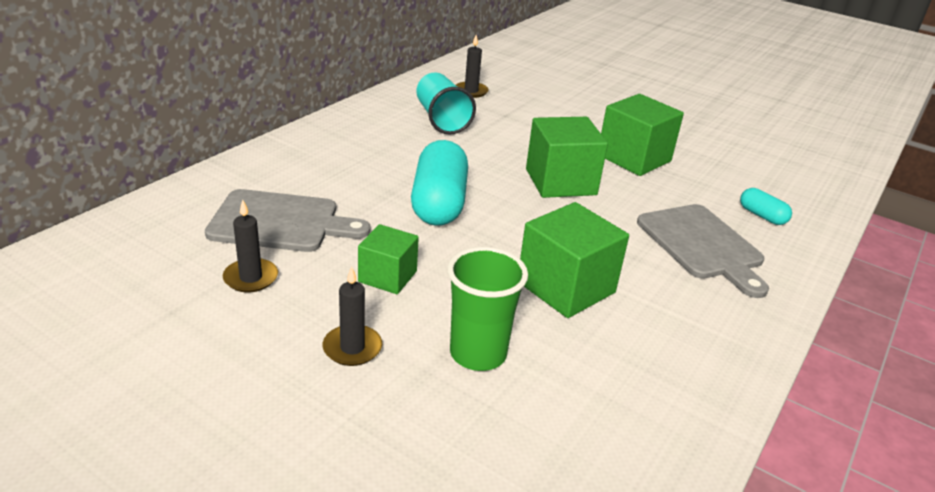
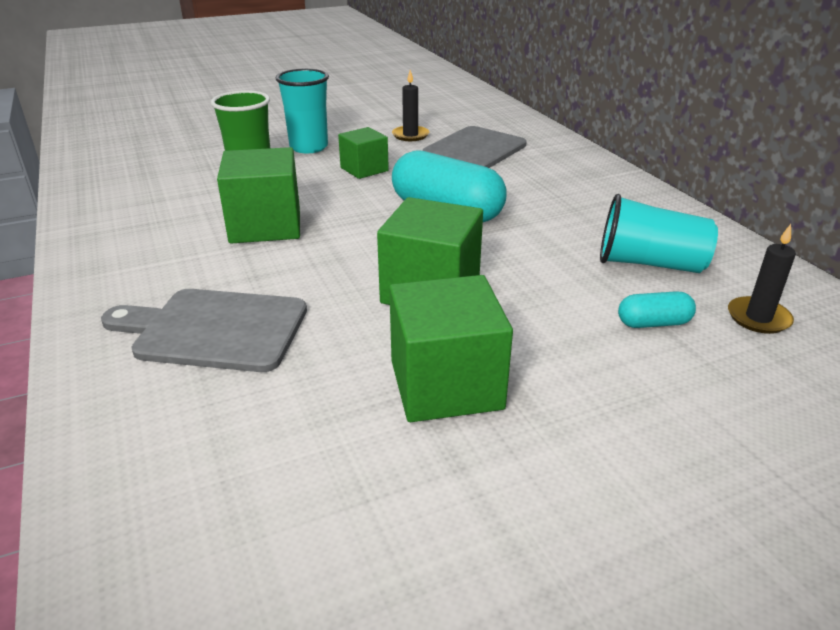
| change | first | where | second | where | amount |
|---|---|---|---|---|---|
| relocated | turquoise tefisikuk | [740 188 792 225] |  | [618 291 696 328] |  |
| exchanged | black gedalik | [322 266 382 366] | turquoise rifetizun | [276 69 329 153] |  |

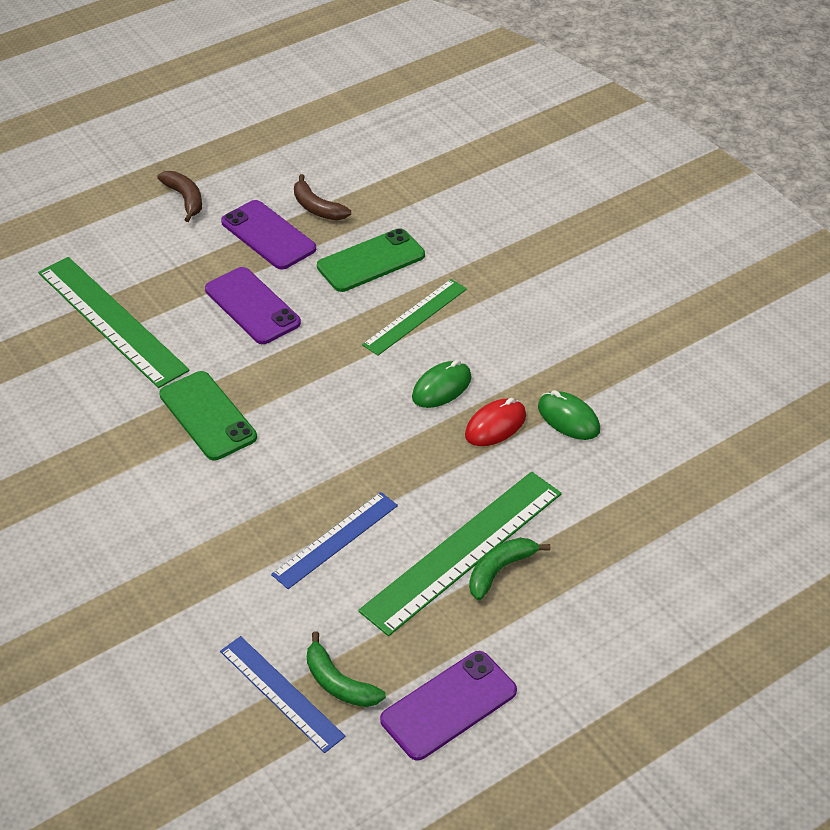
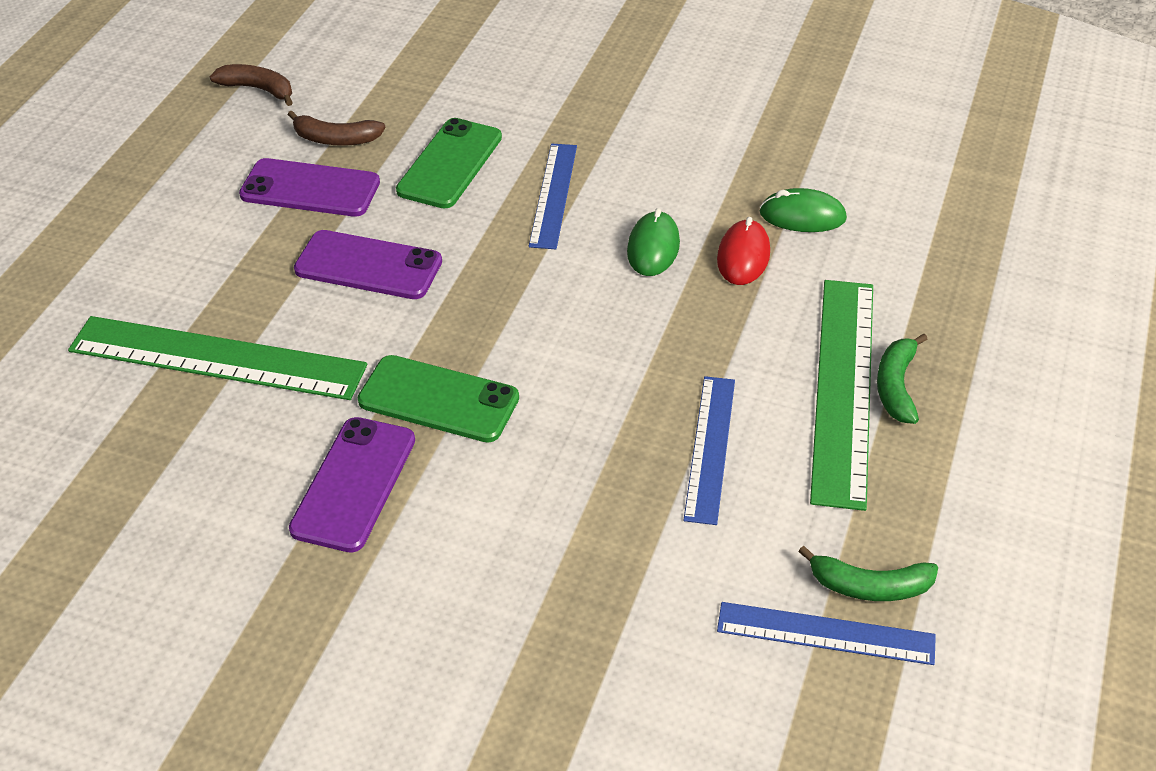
| change | first | where | second | where | amount |
|---|---|---|---|---|---|
| relocated | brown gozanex | [157 171 202 222] |  | [210 64 293 106] |  |
| colour | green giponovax | [362 279 467 355] | blue giponovax | [529 144 577 249] |  |
| relocated | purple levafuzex | [380 651 517 761] |  | [289 417 415 553] |  |

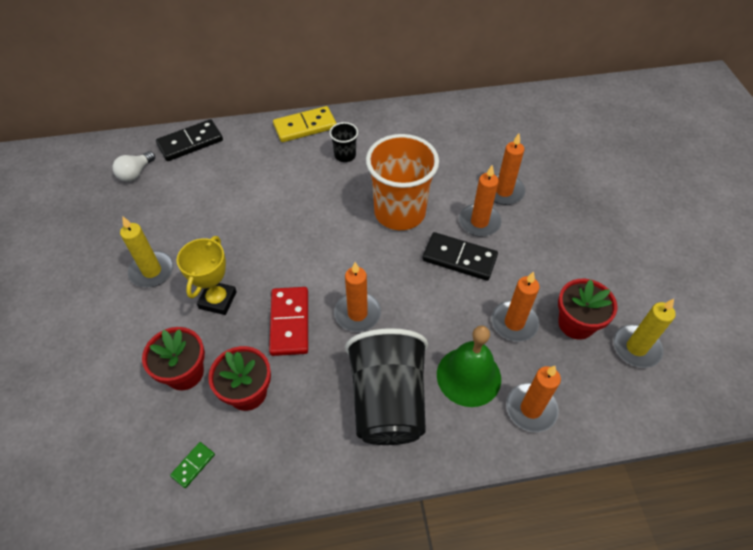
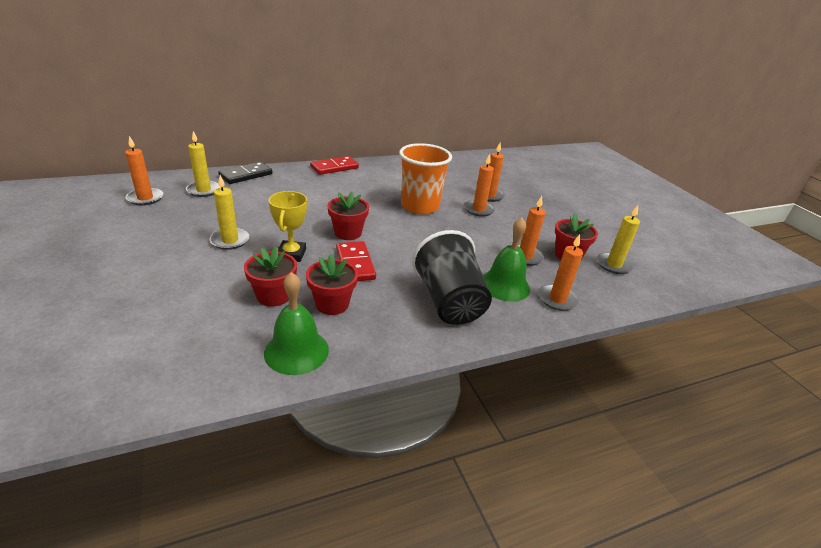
| change | first | where | second | where | amount |
|---|---|---|---|---|---|
| colour | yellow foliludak | [273 106 337 142] | red foliludak | [310 156 359 175] |  |
| missing | black rifetizun | [329 122 358 162] |  |  |  |
| exchanged | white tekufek | [113 151 155 182] | yellow gedalik | [186 131 220 197] |  |
| missing | black foliludak | [422 232 498 281] |  |  |  |
| relocated | orange gedalik | [334 262 381 332] |  | [125 136 163 205] |  |
| exchanged | green foliludak | [170 442 215 488] | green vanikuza | [264 272 329 375] |  |
| appeared |  |  | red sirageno | [327 192 369 240] |  |

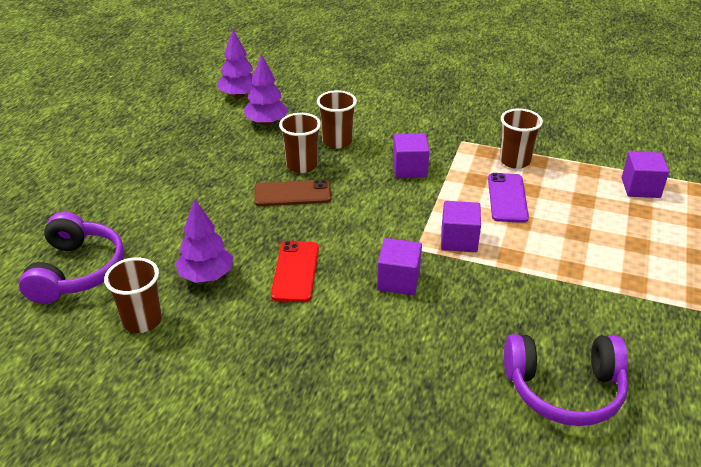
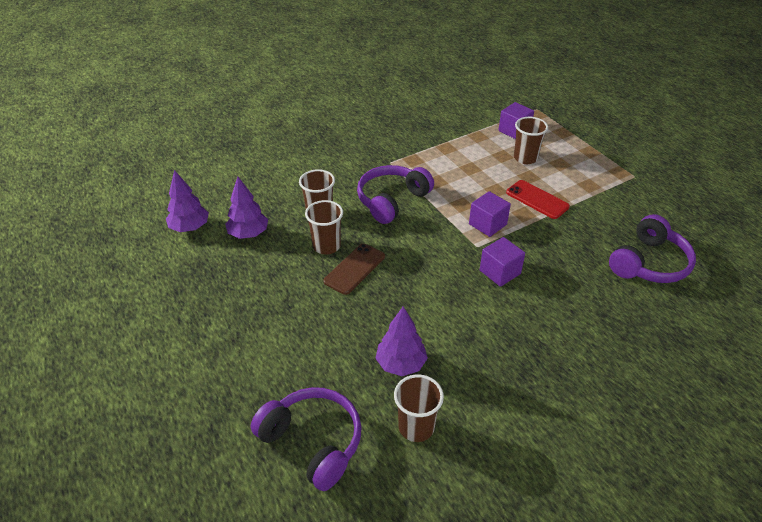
| change | first | where | second | where | amount |
|---|---|---|---|---|---|
| relocated | brown rifetizun | [500 109 543 169] |  | [514 117 548 164] |  |
| exchanged | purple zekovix | [393 133 429 178] | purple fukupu | [357 165 434 224] |  |
| missing | purple levafuzex | [488 173 529 223] |  |  |  |
| relocated | red levafuzex | [271 241 319 302] |  | [506 180 570 219] |  |

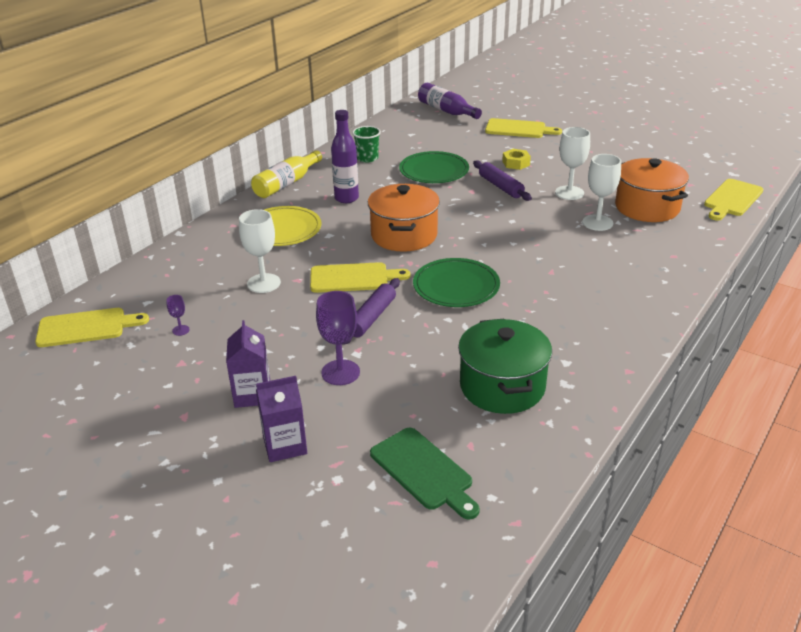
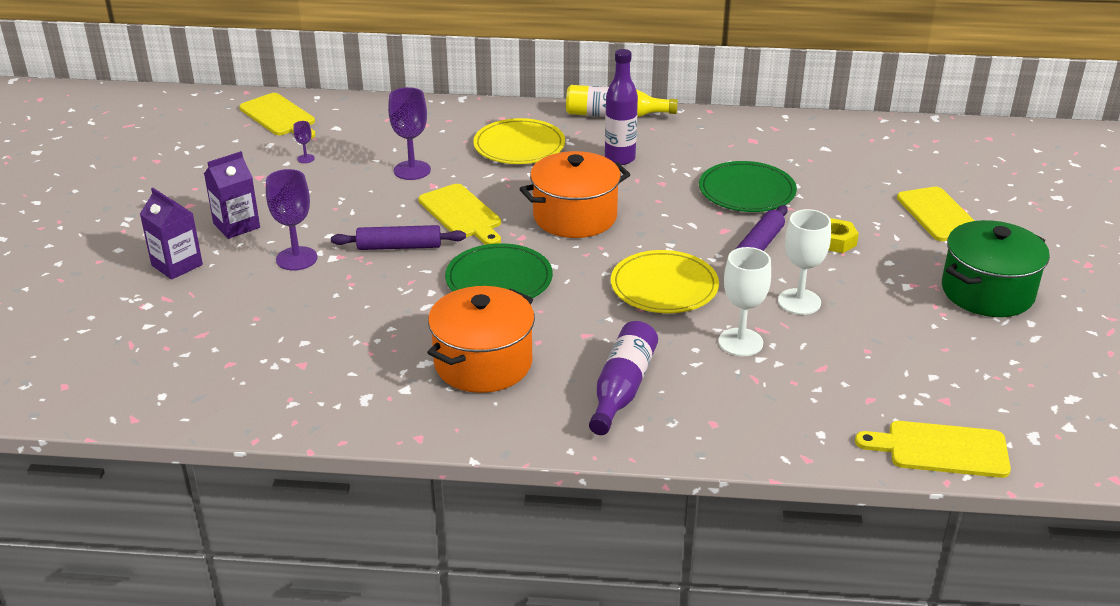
| change | first | where | second | where | amount |
|---|---|---|---|---|---|
| relocated | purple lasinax | [418 83 482 119] |  | [589 321 658 435] |  |
| missing | green rifetizun | [352 126 381 163] |  |  |  |
| relocated | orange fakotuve | [615 158 689 222] |  | [427 286 535 393] |  |
| colour | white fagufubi | [239 209 281 293] | purple fagufubi | [388 87 431 180] |  |
| relocated | green fakotuve | [458 319 552 414] |  | [942 220 1050 317] |  |
| missing | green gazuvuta | [370 428 480 520] |  |  |  |
| appeared |  |  | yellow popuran | [611 250 719 313] |  |

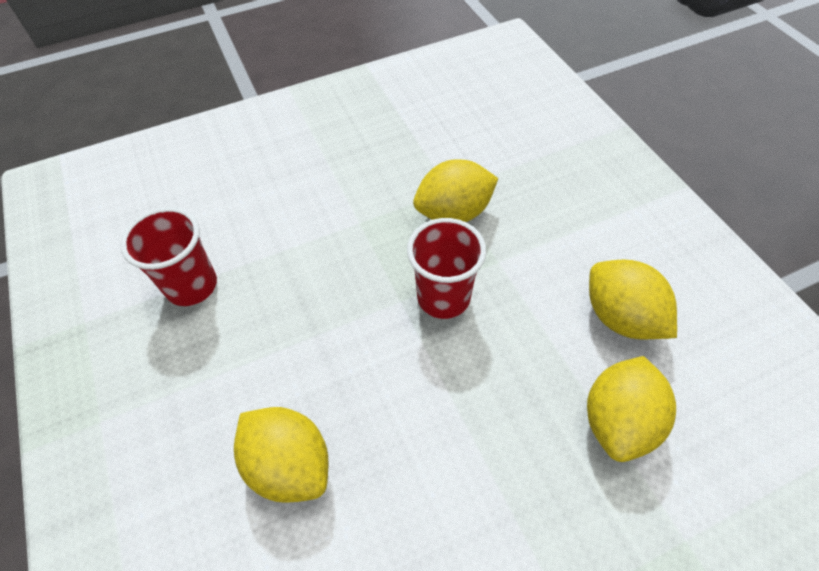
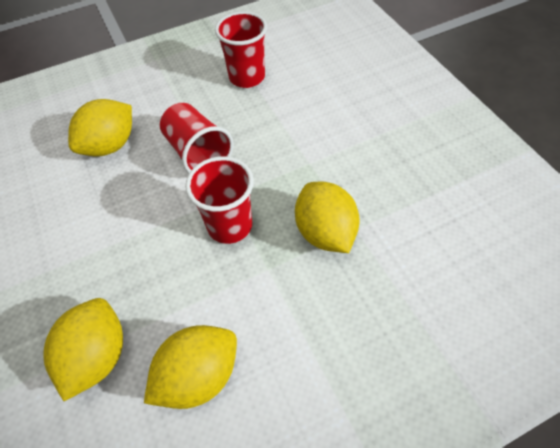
| change | first | where | second | where | amount |
|---|---|---|---|---|---|
| spun | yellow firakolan | [587 356 676 462] |  | [43 298 123 401] | 75 degrees clockwise |
| appeared |  |  | red rifetizun | [160 103 234 173] |  |

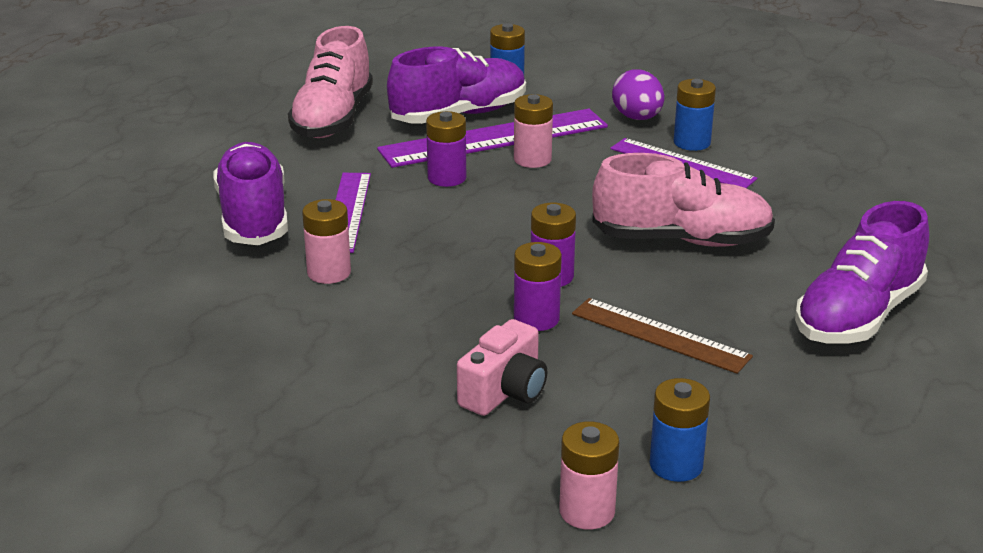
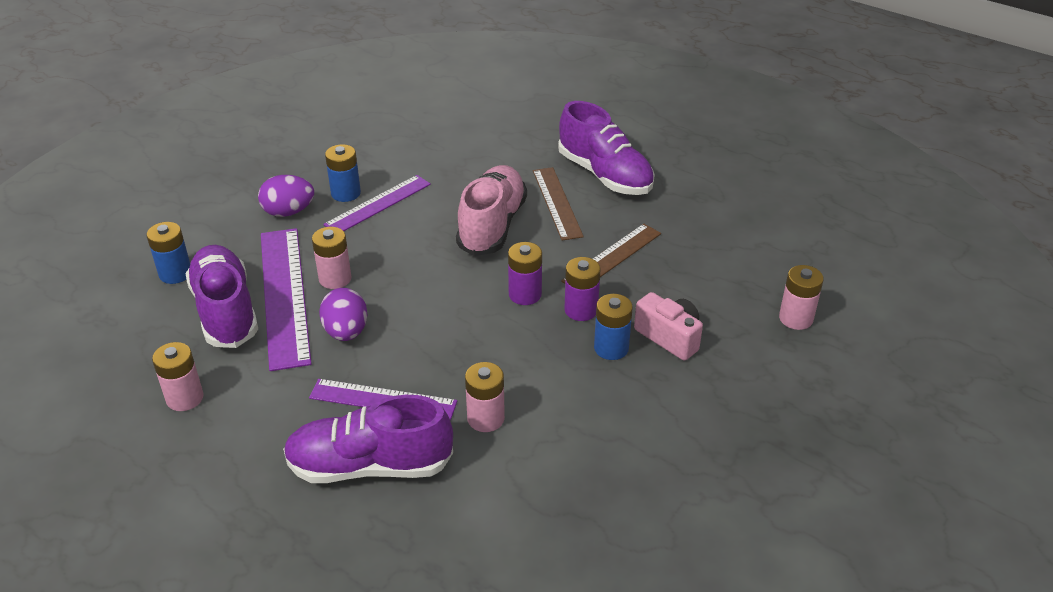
| change | first | where | second | where | amount |
|---|---|---|---|---|---|
| exchanged | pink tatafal | [288 26 373 138] | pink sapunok | [152 342 204 411] |  |
| exchanged | purple sapunok | [426 111 466 187] | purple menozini | [319 288 368 341] |  |
| relocated | blue sapunok | [650 378 710 482] |  | [594 294 633 360] |  |
| appeared |  |  | brown giponovax | [533 167 584 240] |  |

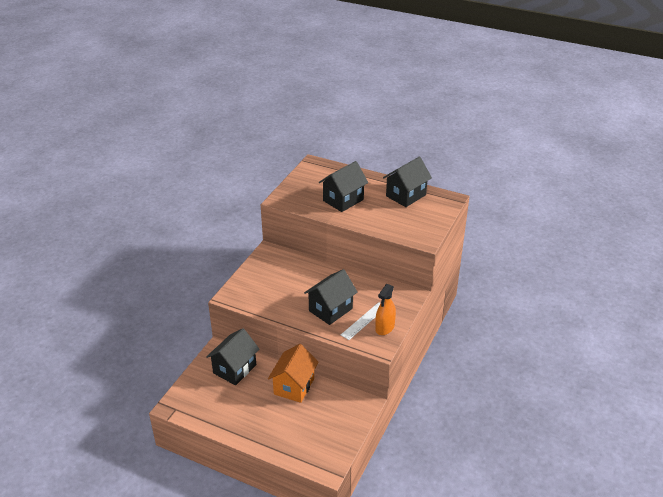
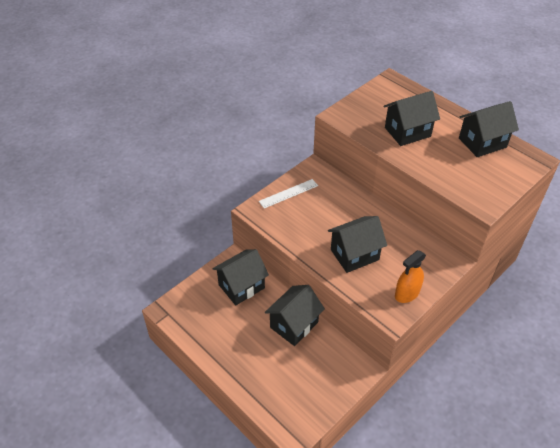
| change | first | where | second | where | amount |
|---|---|---|---|---|---|
| relocated | white giponovax | [341 302 381 340] |  | [259 179 318 209] |  |
| colour | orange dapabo | [268 344 319 403] | black dapabo | [265 285 325 346] |  |

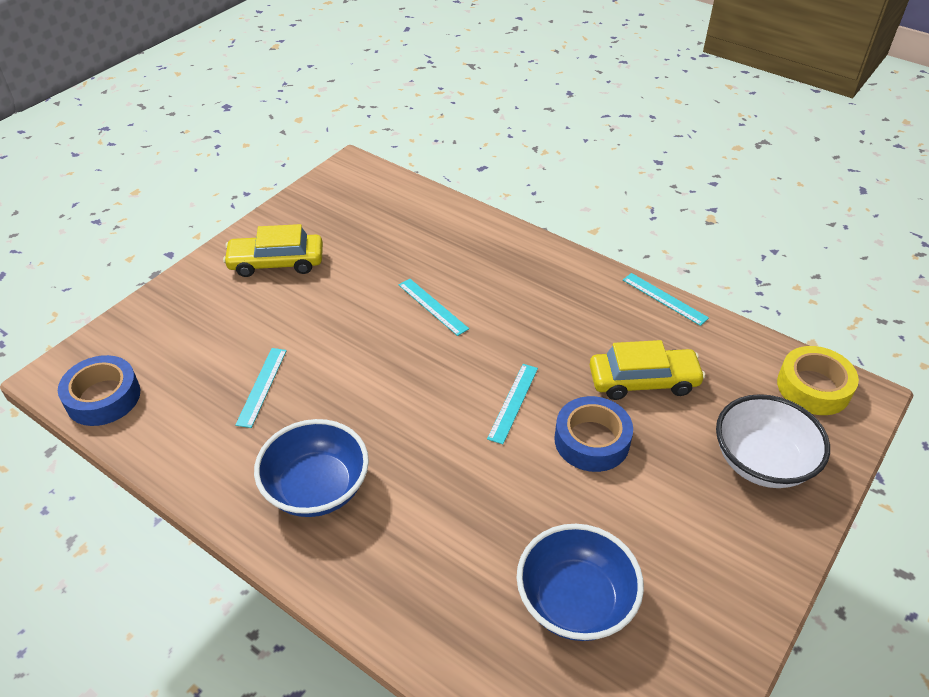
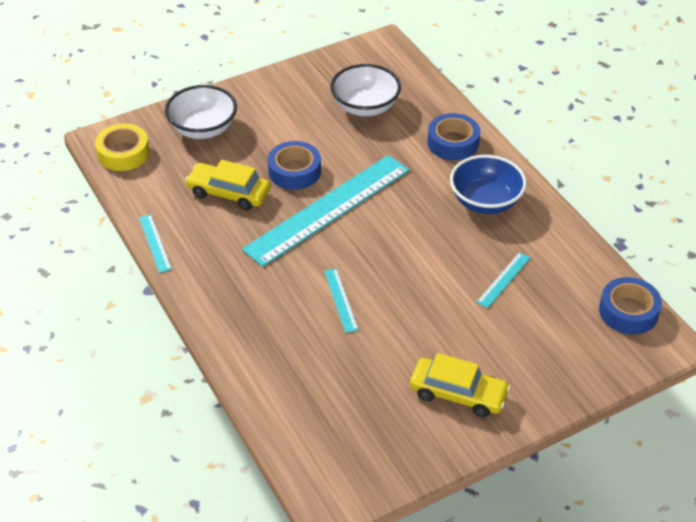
| change | first | where | second | where | amount |
|---|---|---|---|---|---|
| size | turquoise giponovax | [487 364 538 444] |  | [242 155 409 267] | x2.50 |
| colour | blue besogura | [517 524 644 641] | white besogura | [330 64 401 116] |  |
| appeared |  |  | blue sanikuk | [428 113 480 160] |  |

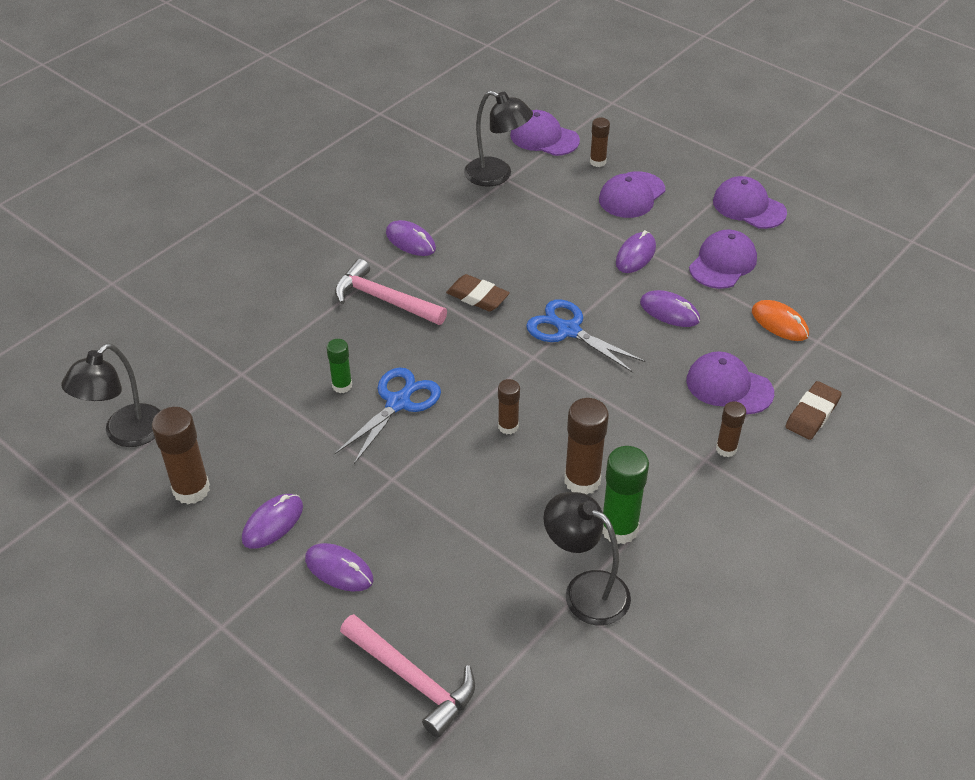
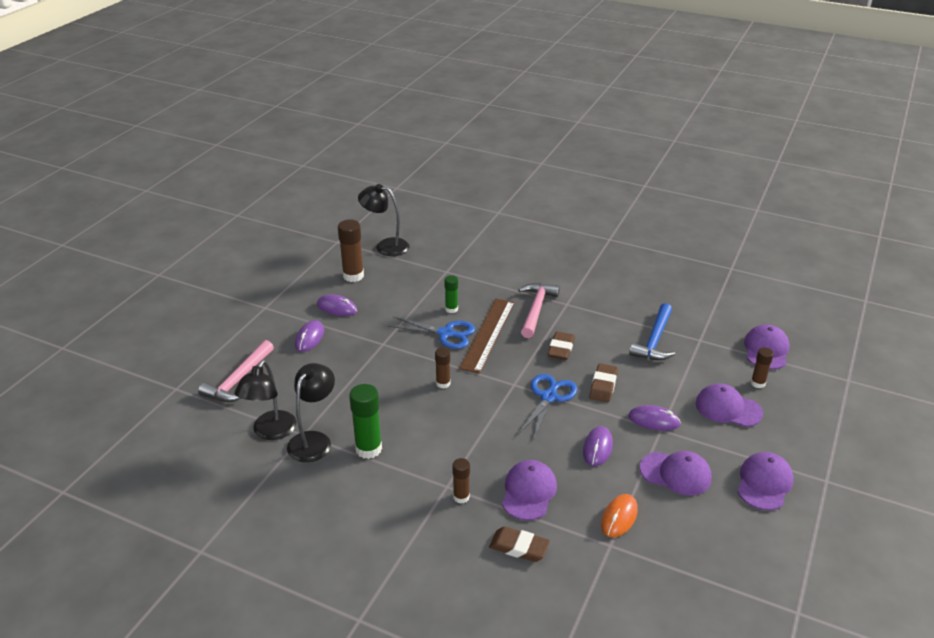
| change | first | where | second | where | amount |
|---|---|---|---|---|---|
| relocated | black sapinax | [464 90 533 187] |  | [234 360 296 440] |  |
| missing | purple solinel | [386 220 436 256] |  |  |  |
| missing | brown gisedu | [564 398 609 495] |  |  |  |
| appeared |  |  | brown giponovax | [459 298 515 374] |  |
| appeared |  |  | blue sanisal | [629 303 675 360] |  |
| appeared |  |  | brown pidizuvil | [589 363 618 402] |  |

